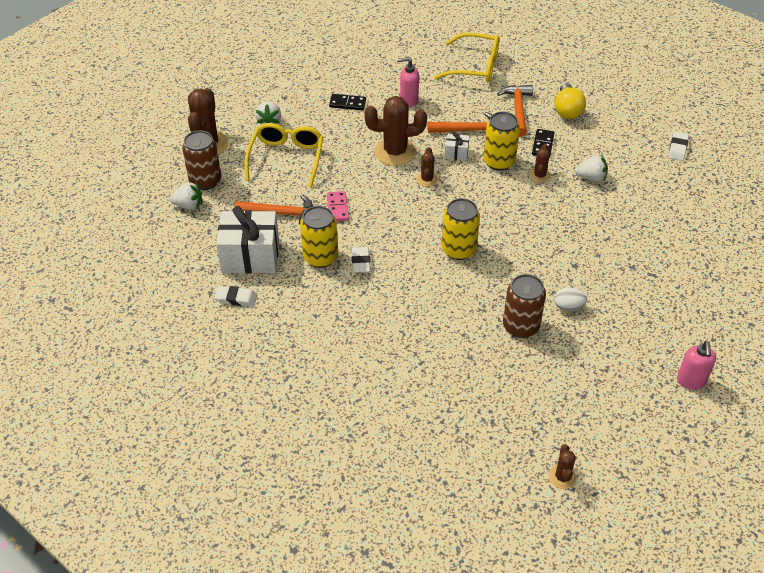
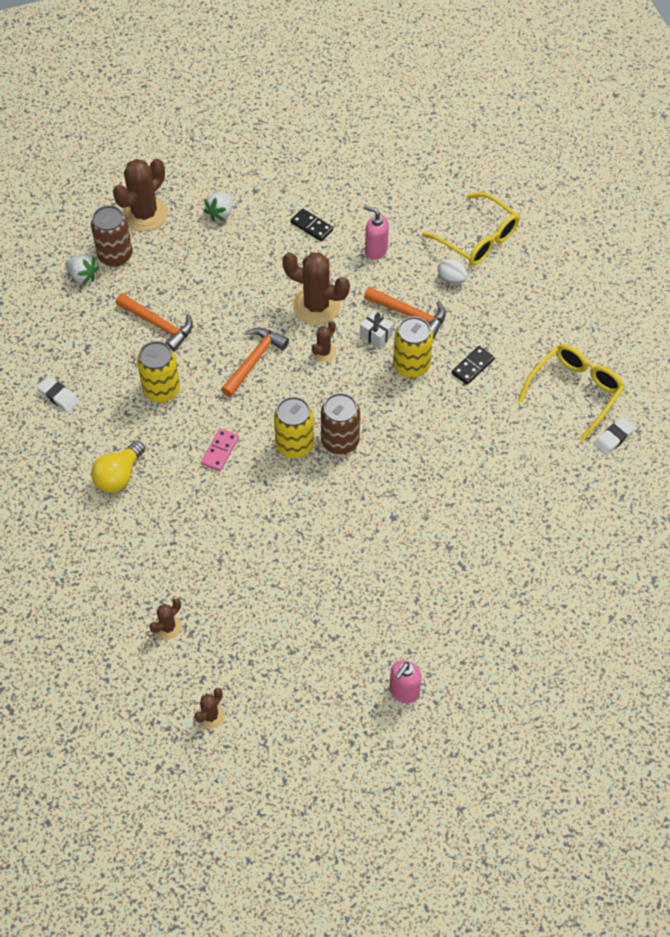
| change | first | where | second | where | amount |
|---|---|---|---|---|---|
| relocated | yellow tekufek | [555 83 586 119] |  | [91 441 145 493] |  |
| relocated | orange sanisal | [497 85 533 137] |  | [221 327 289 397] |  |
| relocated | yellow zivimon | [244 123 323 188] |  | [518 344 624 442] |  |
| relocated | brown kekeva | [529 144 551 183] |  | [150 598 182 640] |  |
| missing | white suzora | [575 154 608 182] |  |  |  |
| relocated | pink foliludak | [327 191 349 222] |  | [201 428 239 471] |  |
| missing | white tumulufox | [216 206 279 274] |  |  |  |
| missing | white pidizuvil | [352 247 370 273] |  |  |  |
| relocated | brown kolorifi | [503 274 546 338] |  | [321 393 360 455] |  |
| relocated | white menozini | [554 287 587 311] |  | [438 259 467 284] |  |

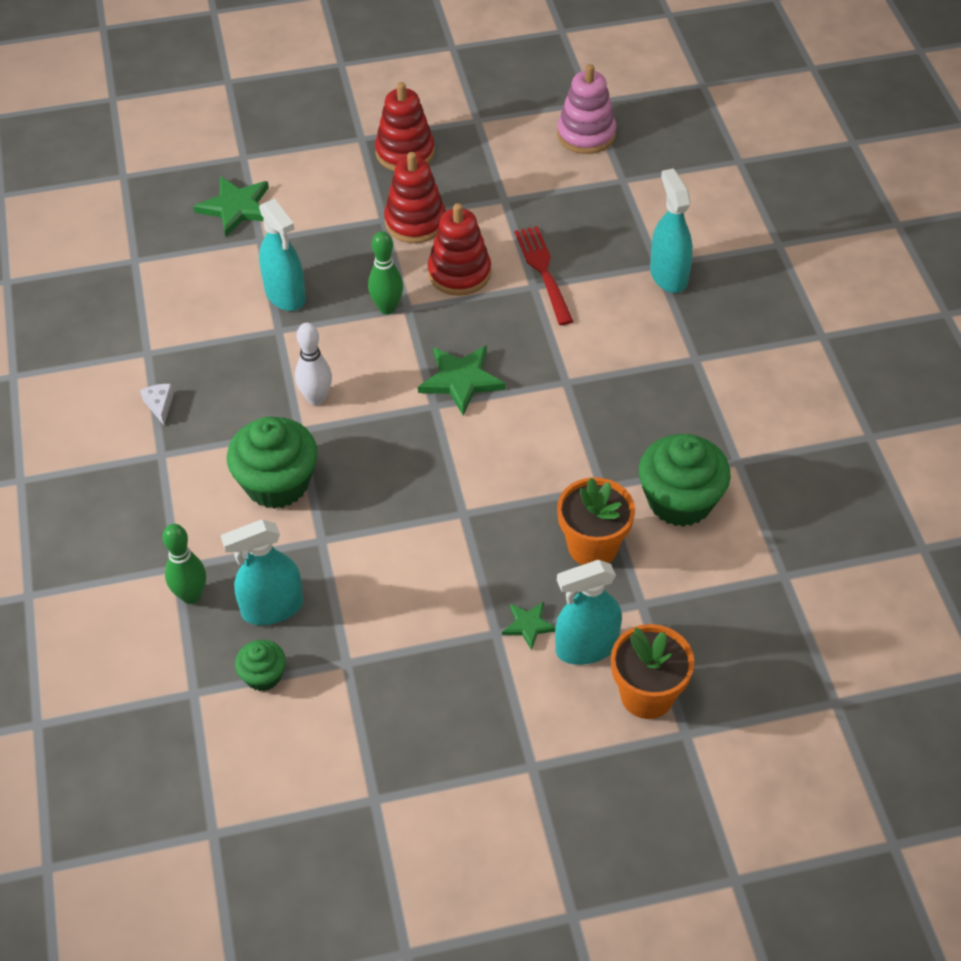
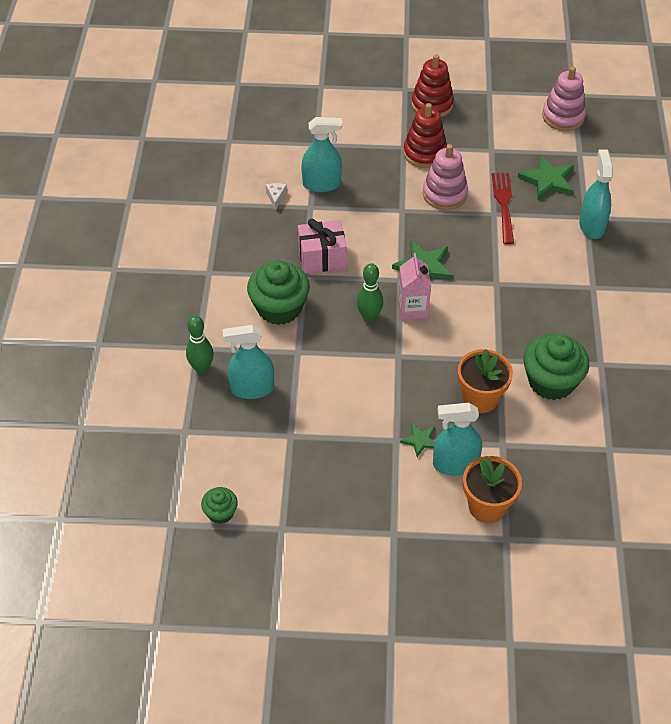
| change | first | where | second | where | amount |
|---|---|---|---|---|---|
| relocated | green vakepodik | [193 176 269 237] |  | [517 155 574 200] |  |
| spun | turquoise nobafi | [259 198 306 311] |  | [301 117 342 192] | 75 degrees counterclockwise |
| colour | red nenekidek | [428 203 491 296] | pink nenekidek | [423 144 468 210] |  |
| relocated | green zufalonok | [368 231 403 314] |  | [357 263 383 322] |  |
| exchanged | white zufalonok | [295 323 332 405] | pink tumulufox | [298 219 347 274] |  |
| relocated | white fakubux | [140 384 174 425] |  | [266 183 287 210] |  |
| relocated | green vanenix | [235 640 286 691] |  | [201 487 238 524] |  |
| appeared |  |  | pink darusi | [398 253 431 320] |  |

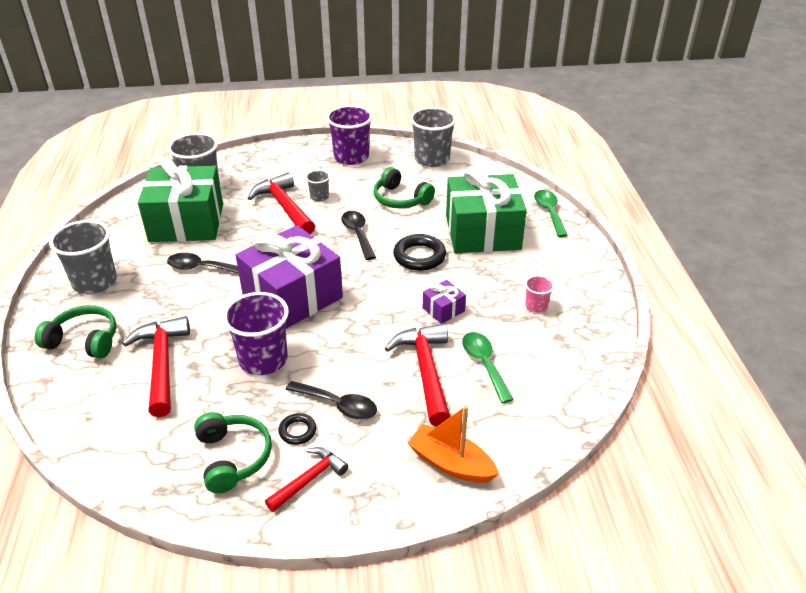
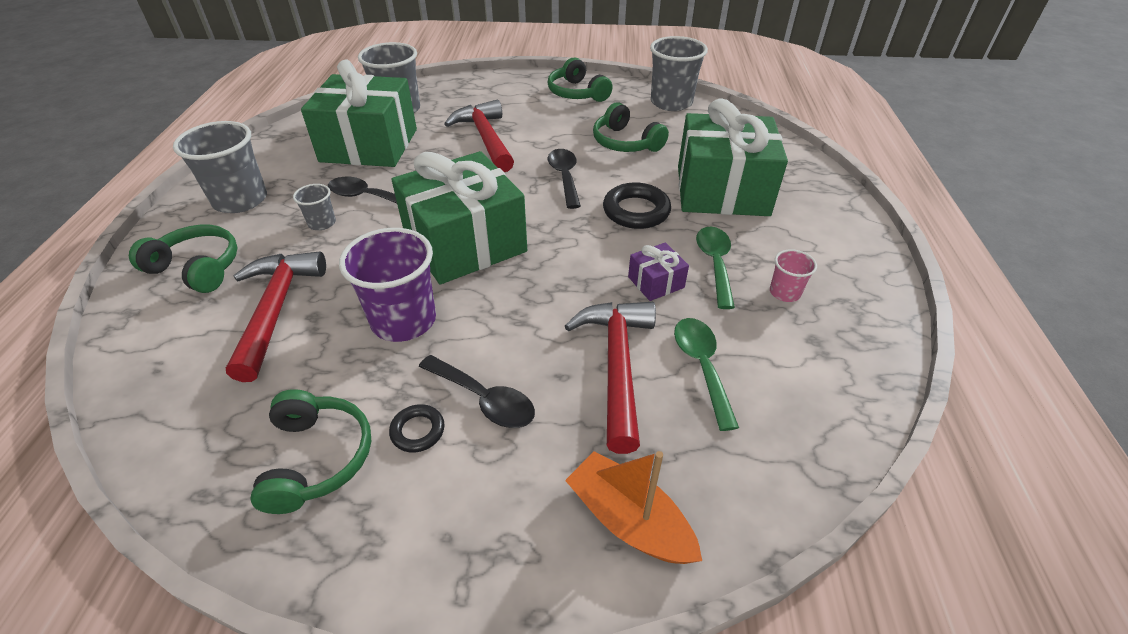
| change | first | where | second | where | amount |
|---|---|---|---|---|---|
| exchanged | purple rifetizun | [326 105 373 165] | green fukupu | [548 58 613 102] |  |
| relocated | grey rifetizun | [306 170 330 201] |  | [293 184 336 230] |  |
| relocated | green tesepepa | [534 190 568 237] |  | [696 226 735 309] |  |
| colour | purple tumulufox | [236 225 343 329] | green tumulufox | [392 151 527 284] |  |
| missing | red sanisal | [265 447 348 512] |  |  |  |

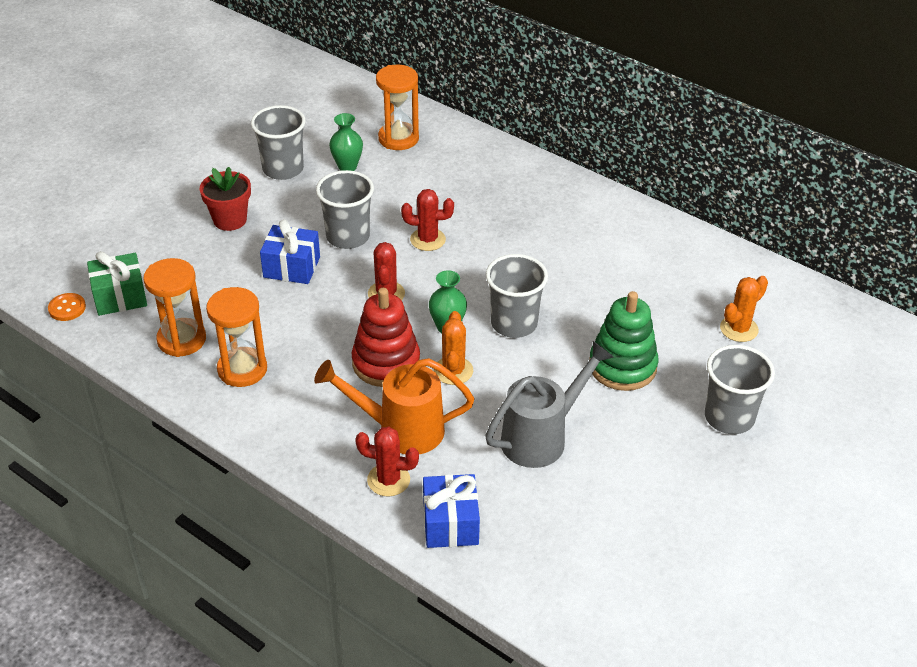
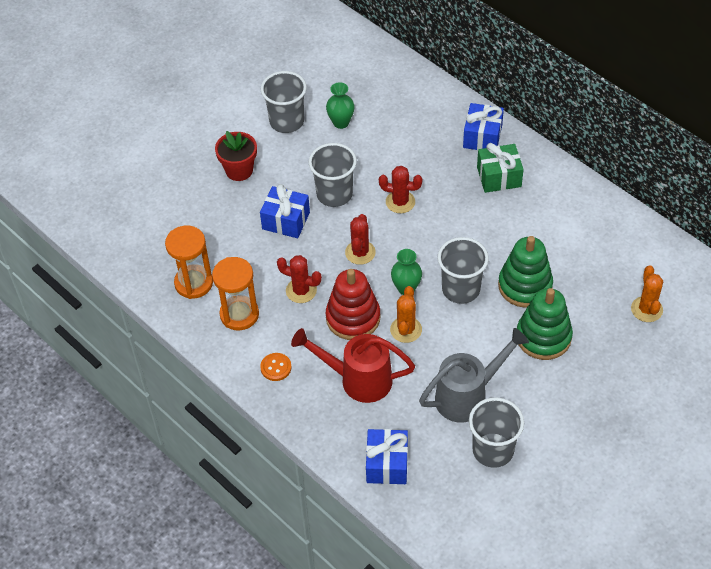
| change | first | where | second | where | amount |
|---|---|---|---|---|---|
| missing | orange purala | [376 65 419 150] |  |  |  |
| relocated | green tumulufox | [87 251 147 316] |  | [477 143 524 193] |  |
| spun | orange kekeva | [720 276 768 342] |  | [631 265 663 322] | 60 degrees counterclockwise |
| relocated | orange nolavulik | [48 293 86 321] |  | [260 353 292 381] |  |
| relocated | grey rifetizun | [705 345 775 434] |  | [469 397 524 468] |  |
| colour | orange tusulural | [314 358 474 454] | red tusulural | [291 328 415 403] |  |
| relocated | red kekeva | [355 427 419 496] |  | [277 255 322 303] |  |
| appeared |  |  | blue tumulufox | [463 103 504 150] |  |
| appeared |  |  | green nenekidek | [498 236 553 308] |  |

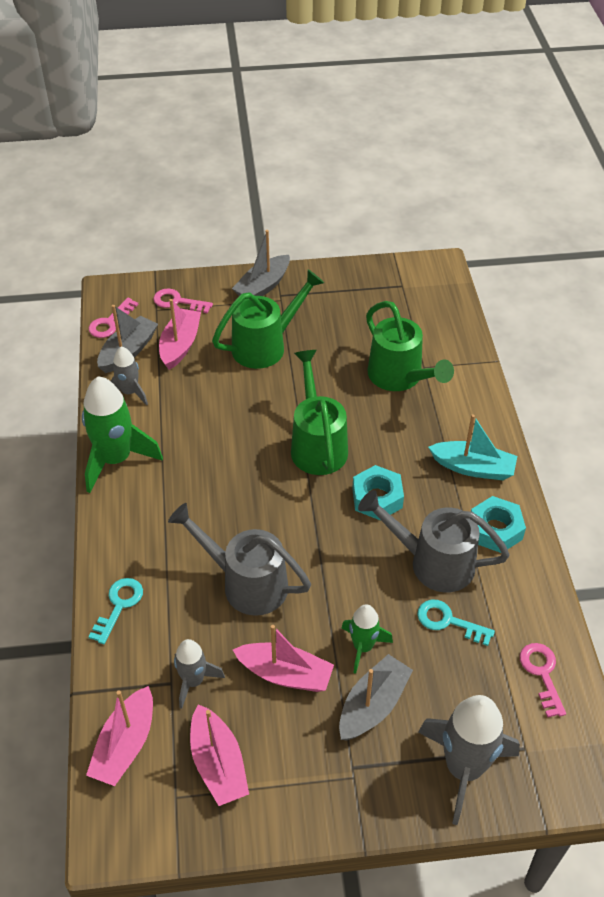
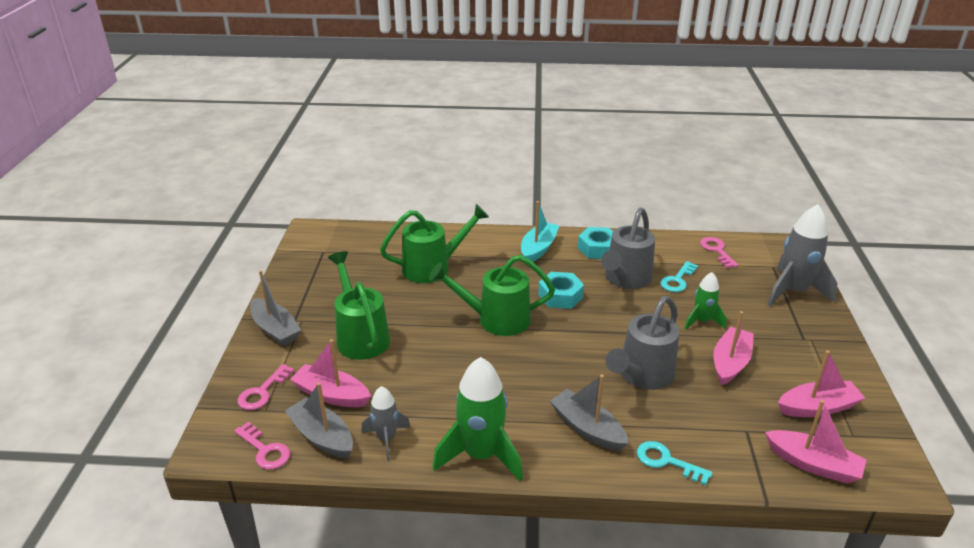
| change | first | where | second | where | amount |
|---|---|---|---|---|---|
| missing | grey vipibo | [174 639 225 709] |  |  |  |
| spun | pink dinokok | [520 643 566 718] |  | [700 237 738 268] | 75 degrees clockwise |
| relocated | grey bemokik | [339 654 413 741] |  | [550 374 629 451] |  |

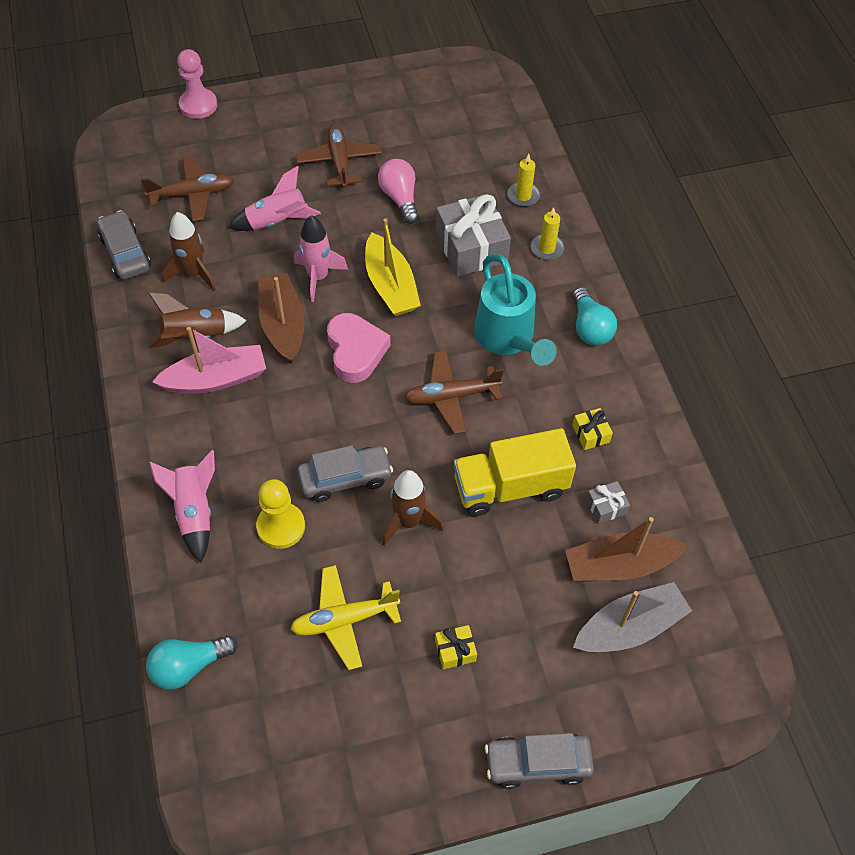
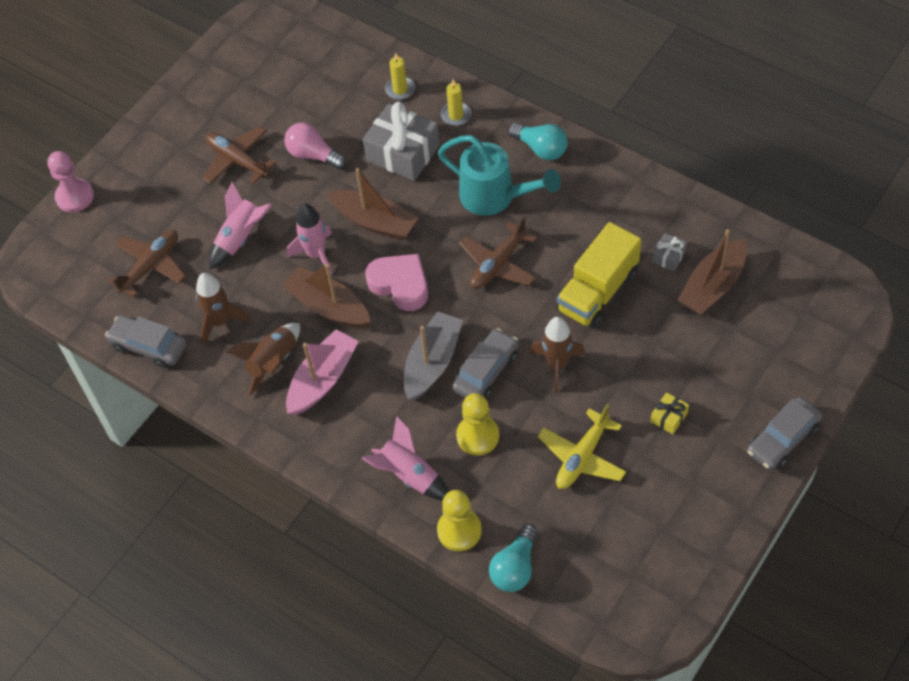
| change | first | where | second | where | amount |
|---|---|---|---|---|---|
| colour | yellow bemokik | [365 218 421 316] | brown bemokik | [327 168 419 240] |  |
| missing | yellow tumulufox | [572 408 613 450] |  |  |  |
| relocated | grey bemokik | [573 582 692 652] |  | [404 311 463 400] |  |
| appeared |  |  | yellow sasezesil | [437 490 482 551] |  |

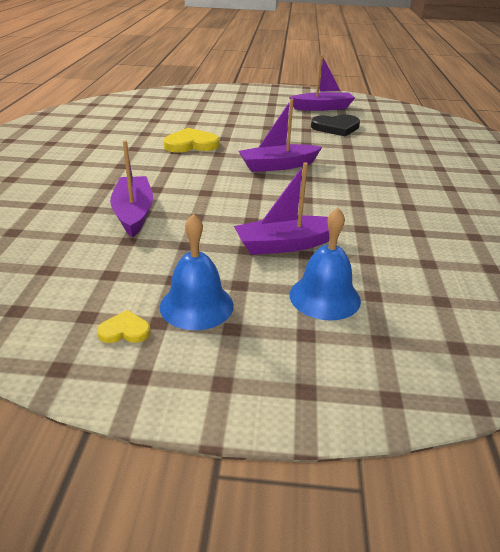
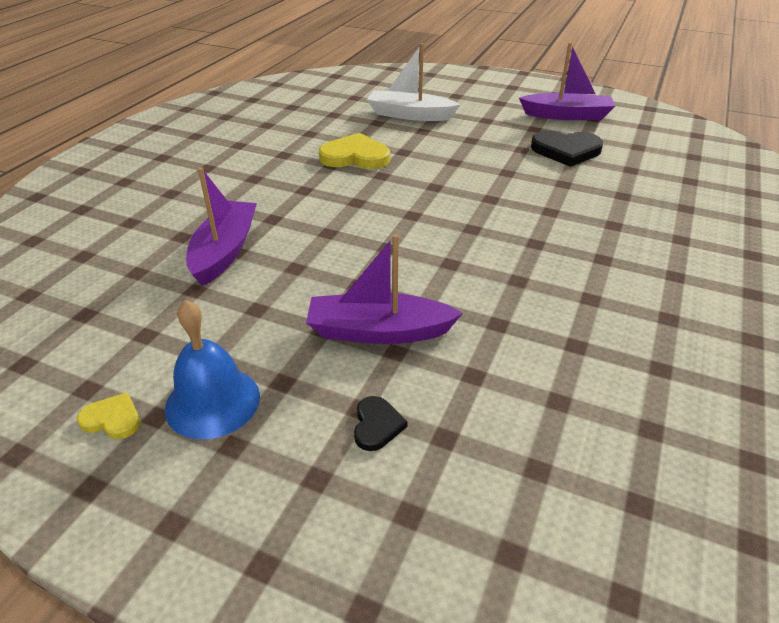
| change | first | where | second | where | amount |
|---|---|---|---|---|---|
| missing | purple bemokik | [239 99 322 172] |  |  |  |
| exchanged | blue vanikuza | [289 208 361 321] | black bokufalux | [354 396 408 451] |  |
| appeared |  |  | white bemokik | [367 43 461 121] |  |

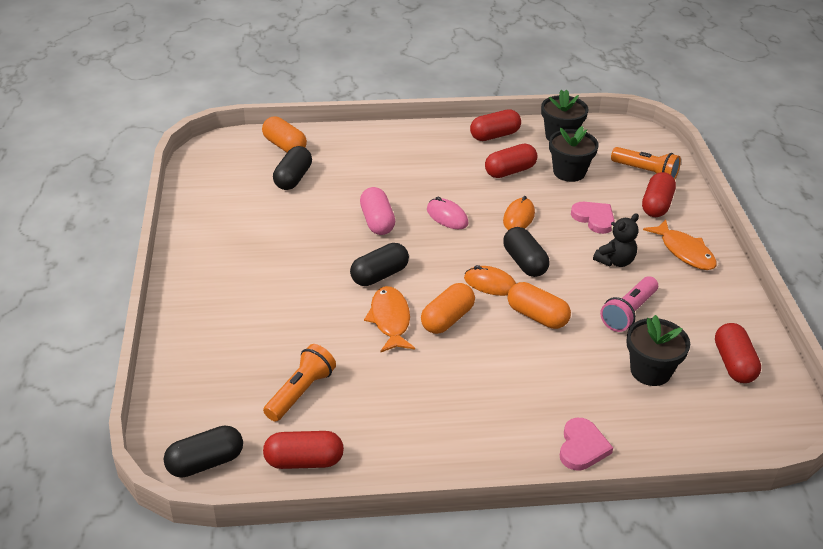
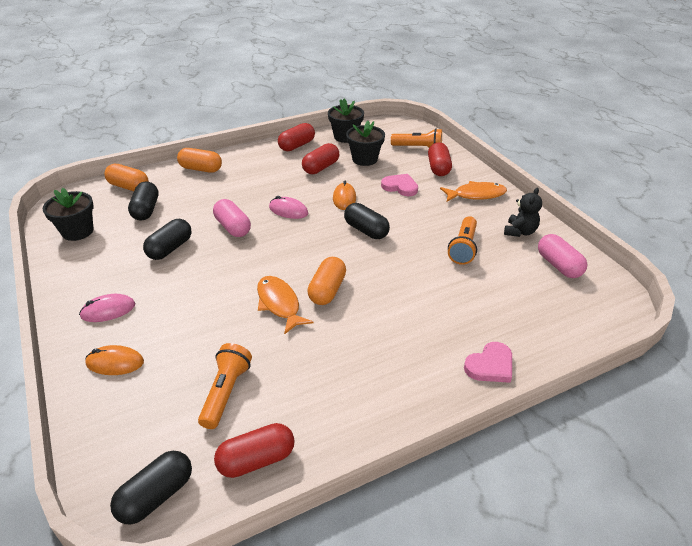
| change | first | where | second | where | amount |
|---|---|---|---|---|---|
| relocated | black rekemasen | [593 213 639 267] |  | [504 188 542 237] |  |
| spun | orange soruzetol | [643 219 717 270] |  | [440 181 507 202] | 45 degrees counterclockwise |
| relocated | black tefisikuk | [350 243 409 286] |  | [143 219 192 260] |  |
| relocated | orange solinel | [464 265 516 296] |  | [85 345 144 375] |  |
| colour | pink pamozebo | [600 276 658 332] | orange pamozebo | [448 216 477 265] |  |
| relocated | orange tefisikuk | [508 282 571 329] |  | [177 148 222 173] |  |
| relocated | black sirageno | [626 315 690 386] |  | [43 188 94 241] |  |
| colour | red tefisikuk | [715 323 761 383] | pink tefisikuk | [538 234 587 278] |  |
| spun | pink bokufalux | [560 418 613 471] |  | [464 342 512 383] | 60 degrees clockwise |
| appeared |  |  | pink solinel | [79 294 135 322] |  |

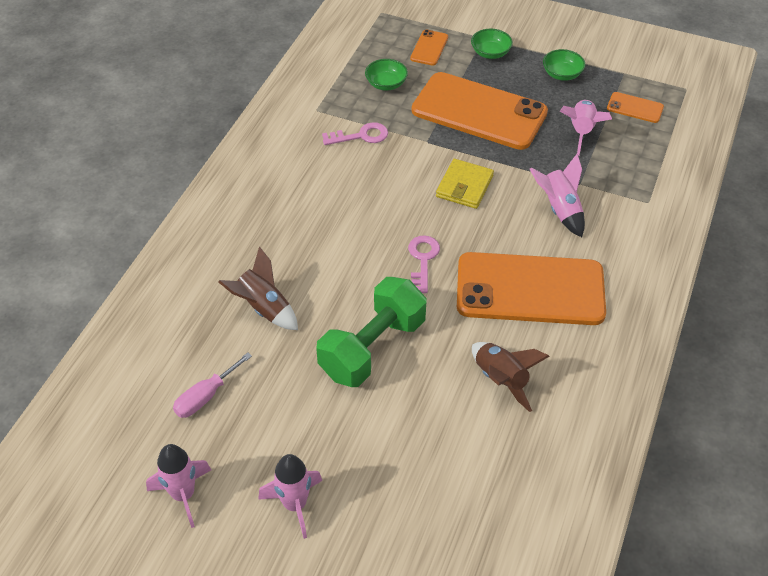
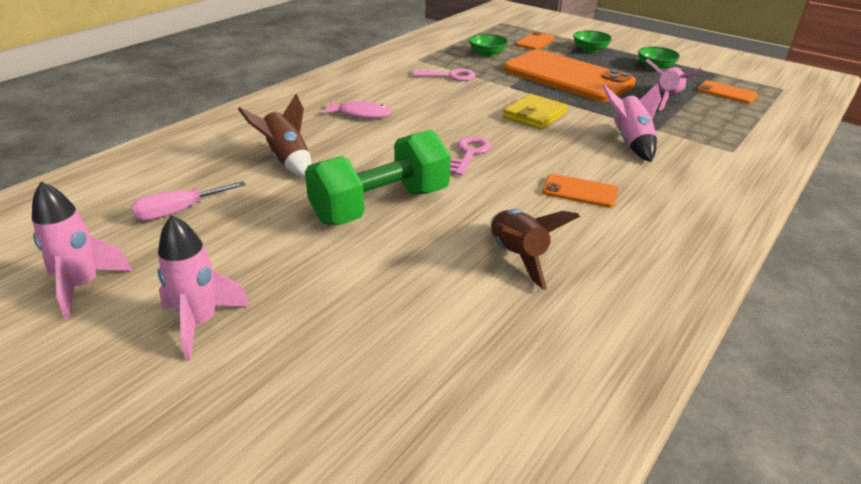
| change | first | where | second | where | amount |
|---|---|---|---|---|---|
| size | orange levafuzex | [457 252 606 325] |  | [542 174 618 208] | x0.42 |
| appeared |  |  | pink soruzetol | [322 101 392 118] |  |

